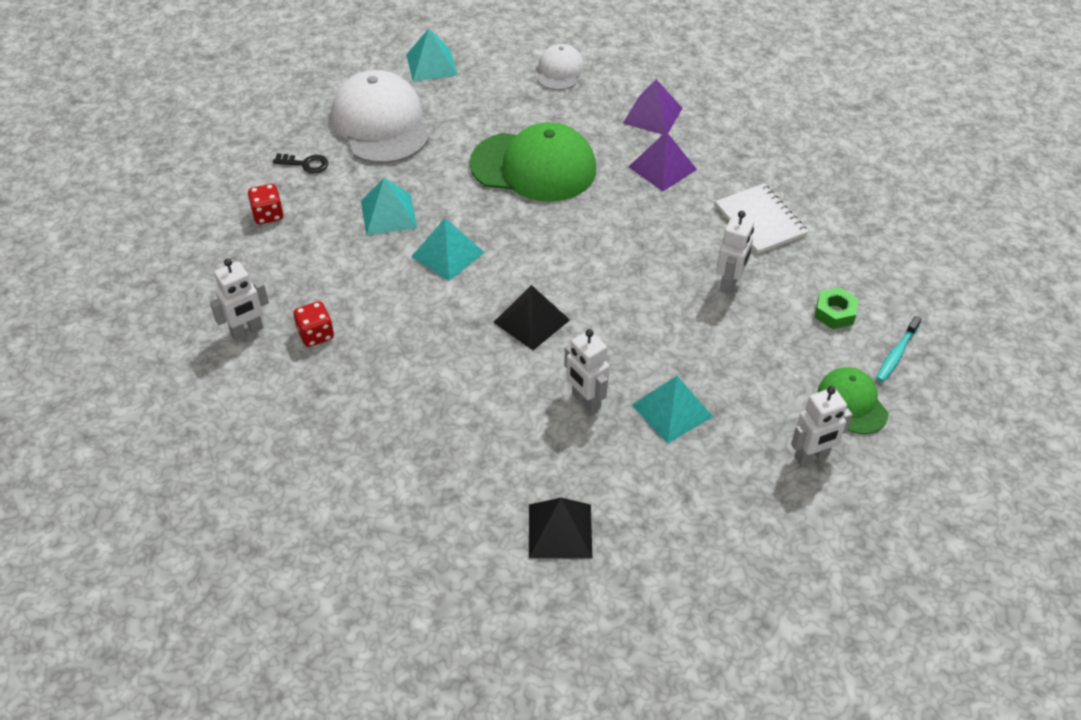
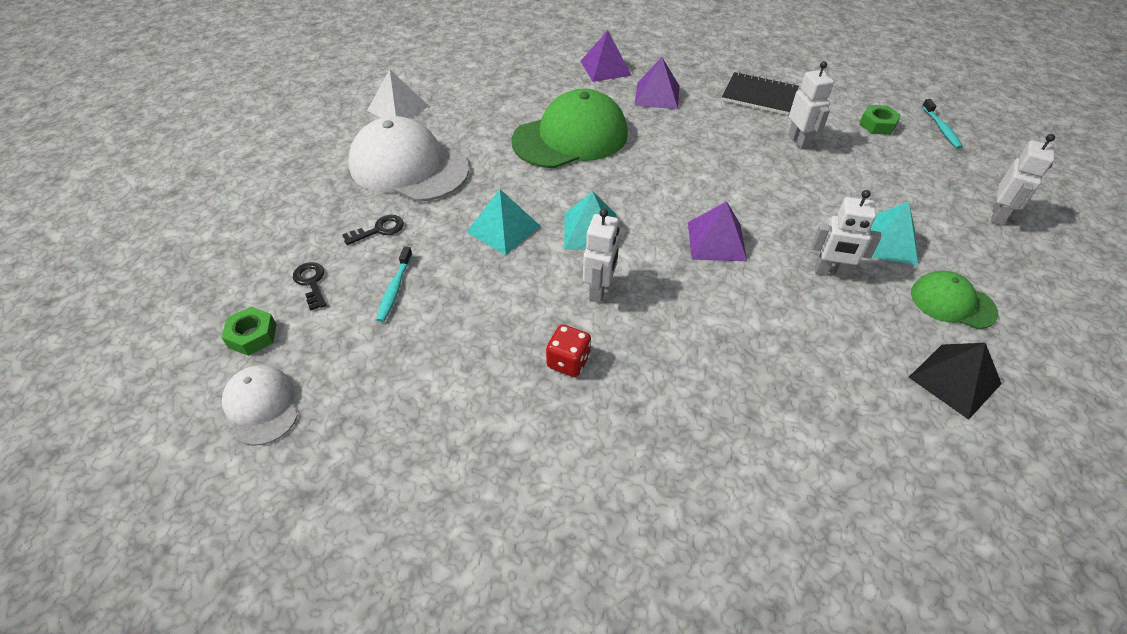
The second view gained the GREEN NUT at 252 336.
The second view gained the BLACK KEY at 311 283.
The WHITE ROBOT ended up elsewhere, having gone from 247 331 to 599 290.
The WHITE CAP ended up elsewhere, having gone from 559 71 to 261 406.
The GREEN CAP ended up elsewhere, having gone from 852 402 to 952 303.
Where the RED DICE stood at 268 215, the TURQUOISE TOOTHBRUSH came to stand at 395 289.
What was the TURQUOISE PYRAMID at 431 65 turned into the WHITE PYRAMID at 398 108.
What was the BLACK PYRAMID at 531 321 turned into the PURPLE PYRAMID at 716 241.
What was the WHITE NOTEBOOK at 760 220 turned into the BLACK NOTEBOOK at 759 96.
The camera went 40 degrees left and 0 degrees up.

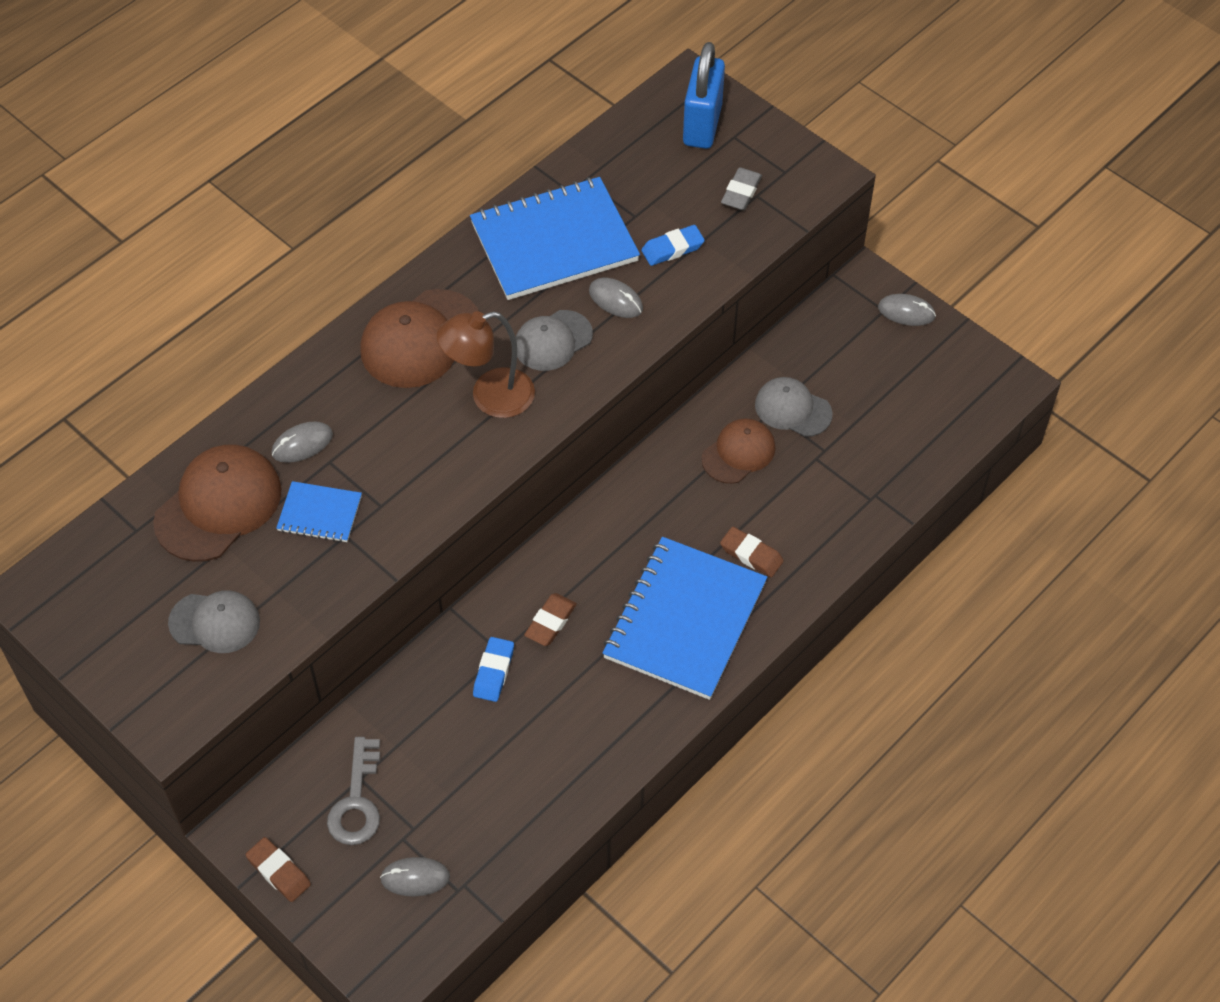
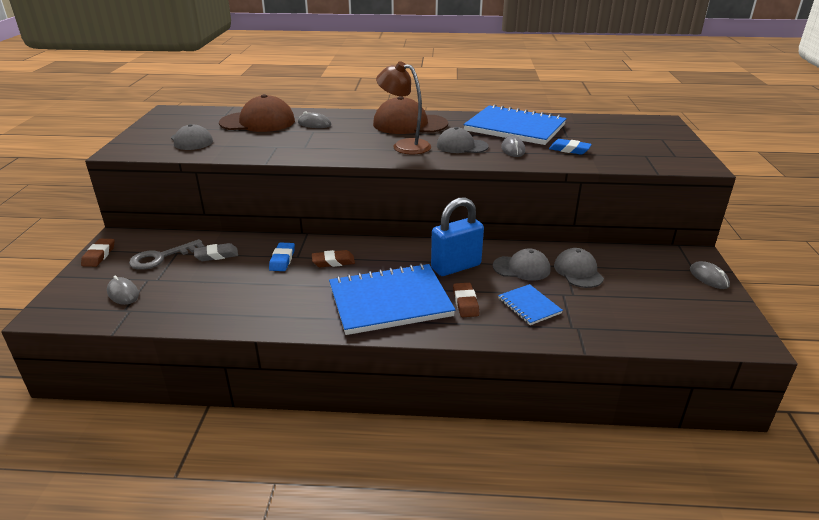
The BLUE NOTEBOOK ended up elsewhere, having gone from 319 514 to 529 306.
The BLUE PADLOCK ended up elsewhere, having gone from 702 125 to 456 267.
The GREY ERASER ended up elsewhere, having gone from 741 192 to 216 255.
What was the BROWN CAP at 738 453 turned into the GREY CAP at 521 268.
The BLUE ERASER at 493 672 ended up facing another way, 60 degrees counterclockwise from before.
The camera went 50 degrees right and 25 degrees down.

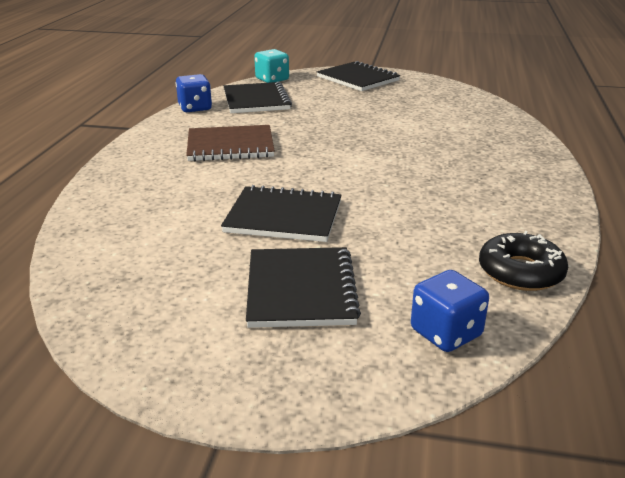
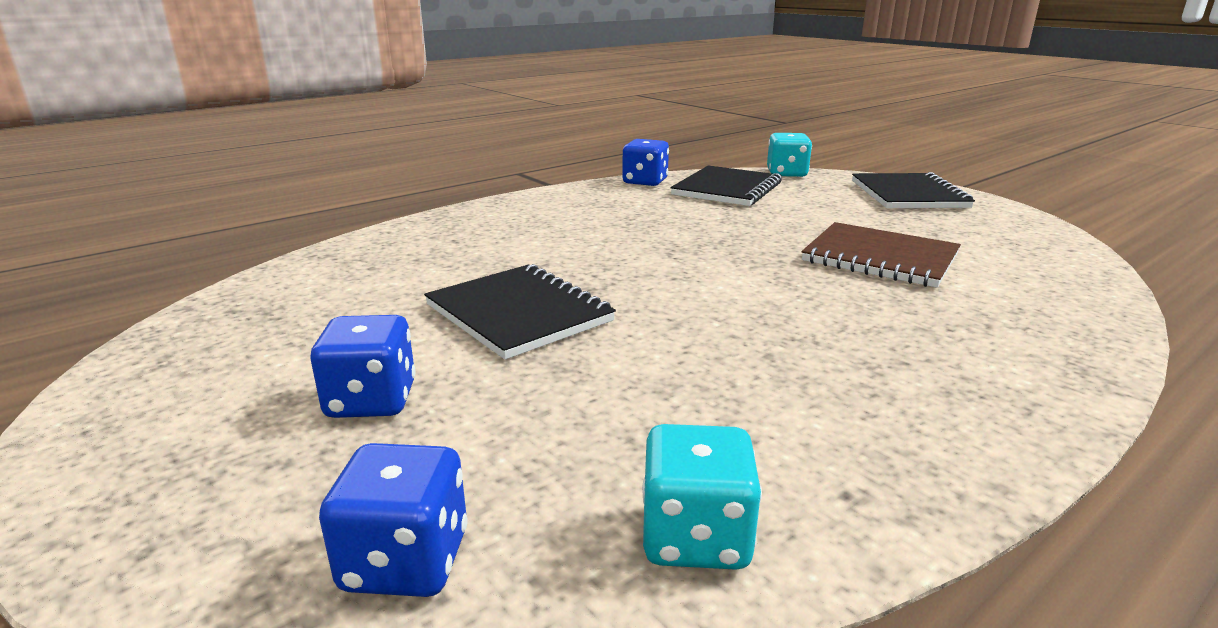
The BROWN NOTEBOOK ended up elsewhere, having gone from 230 146 to 880 258.
Where the BLACK NOTEBOOK stood at 300 289, the BLUE DICE came to stand at 371 401.
Where the BLACK DONUT stood at 520 272, the TURQUOISE DICE came to stand at 695 537.
The camera went 40 degrees right and 5 degrees down.

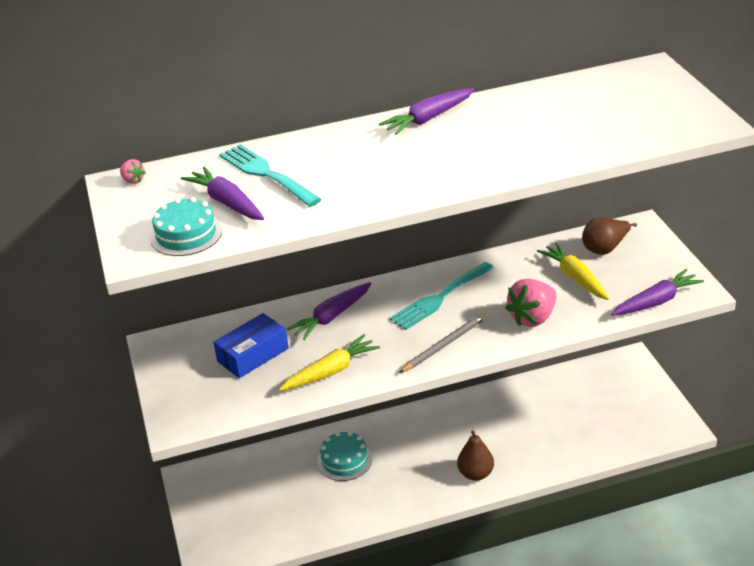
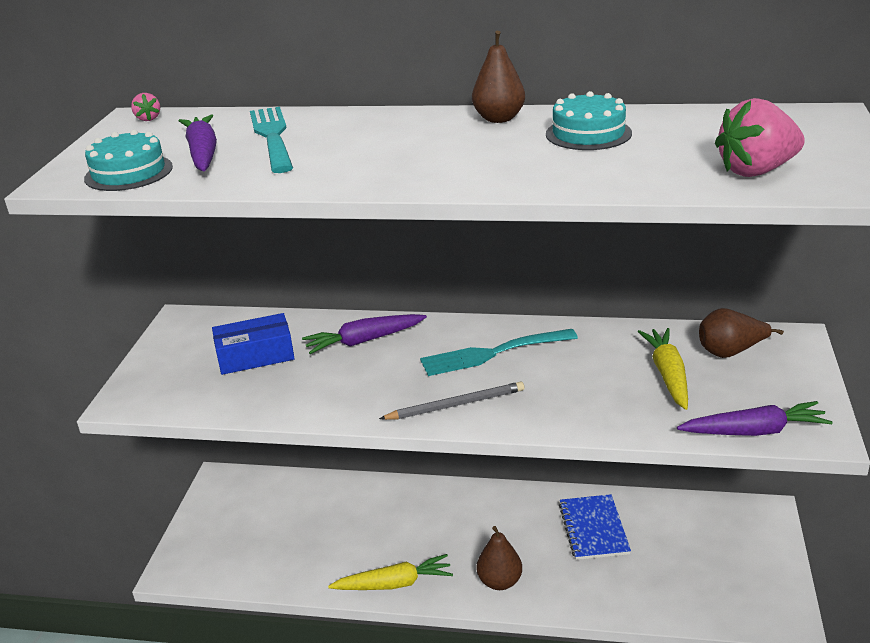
The second view gained the BLUE NOTEBOOK at 593 529.
The YELLOW CARROT ended up elsewhere, having gone from 331 371 to 394 584.
The TURQUOISE CAKE ended up elsewhere, having gone from 344 460 to 588 133.
The PINK STRAWBERRY ended up elsewhere, having gone from 532 318 to 756 171.
Where the PURPLE CARROT stood at 428 119, the BROWN PEAR came to stand at 499 119.
The camera went 25 degrees right and 5 degrees down.

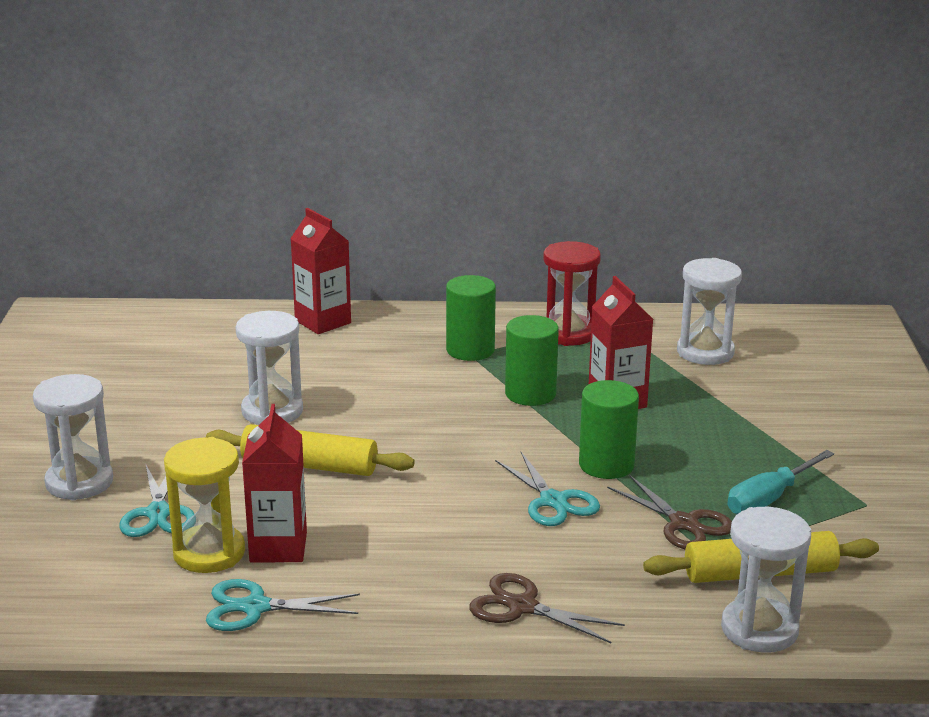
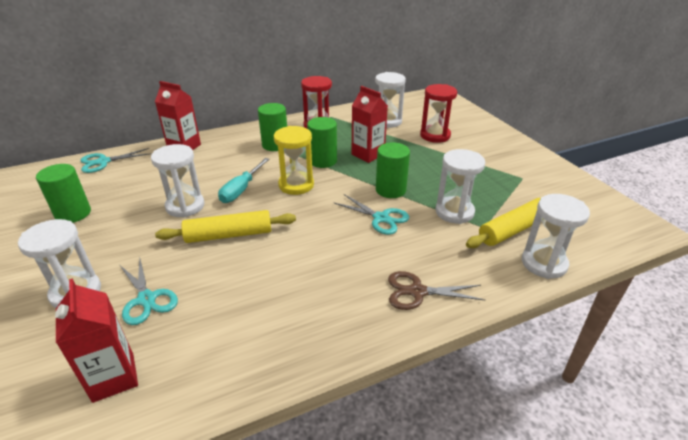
The second view gained the GREEN CYLINDER at 73 214.
The second view gained the RED HOURGLASS at 435 135.
The YELLOW HOURGLASS ended up elsewhere, having gone from 209 553 to 296 185.
The TURQUOISE SCISSORS ended up elsewhere, having gone from 255 607 to 103 162.
The RED CARTON ended up elsewhere, having gone from 278 547 to 113 377.
The TURQUOISE SCREWDRIVER ended up elsewhere, having gone from 769 499 to 241 190.
Where the BROWN SCISSORS stood at 684 523, the WHITE HOURGLASS came to stand at 454 212.
The camera went 25 degrees left and 10 degrees up.

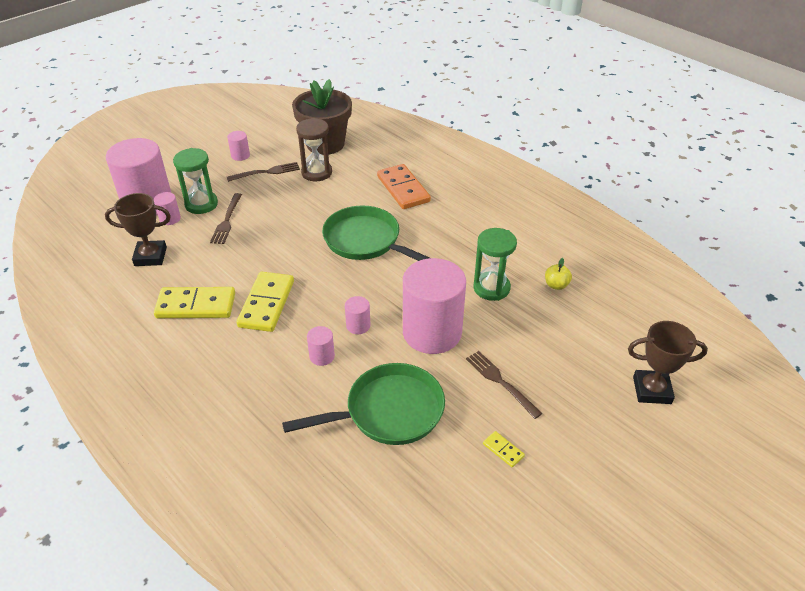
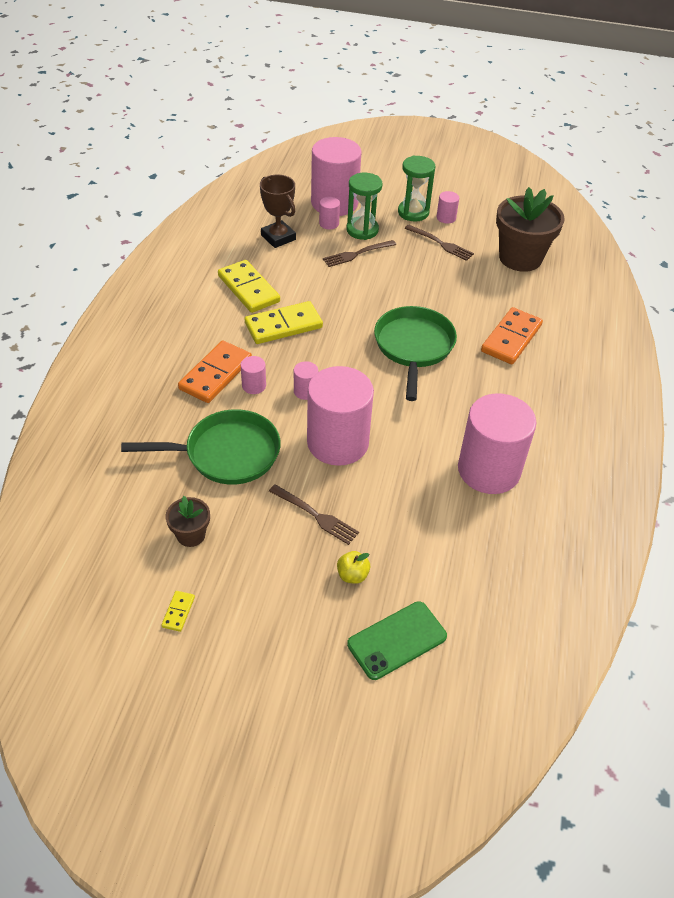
The second view lost the BROWN HOURGLASS at 316 173.
The second view gained the BROWN FLOWER POT at 191 535.
The second view gained the ORANGE DOMINO at 216 374.
The second view gained the PINK CYLINDER at 488 470.
The GREEN HOURGLASS ended up elsewhere, having gone from 491 288 to 413 212.
The YELLOW DOMINO ended up elsewhere, having gone from 503 450 to 178 612.
The YELLOW APPLE ended up elsewhere, having gone from 556 285 to 352 575.
Where the BROWN TROPHY stood at 652 390, the GREEN PHONE came to stand at 397 640.
The GREEN PAN at 388 411 ended up facing another way, 45 degrees counterclockwise from before.
The BROWN FORK at 501 382 ended up facing another way, 105 degrees clockwise from before.
The camera went 55 degrees right and 5 degrees up.

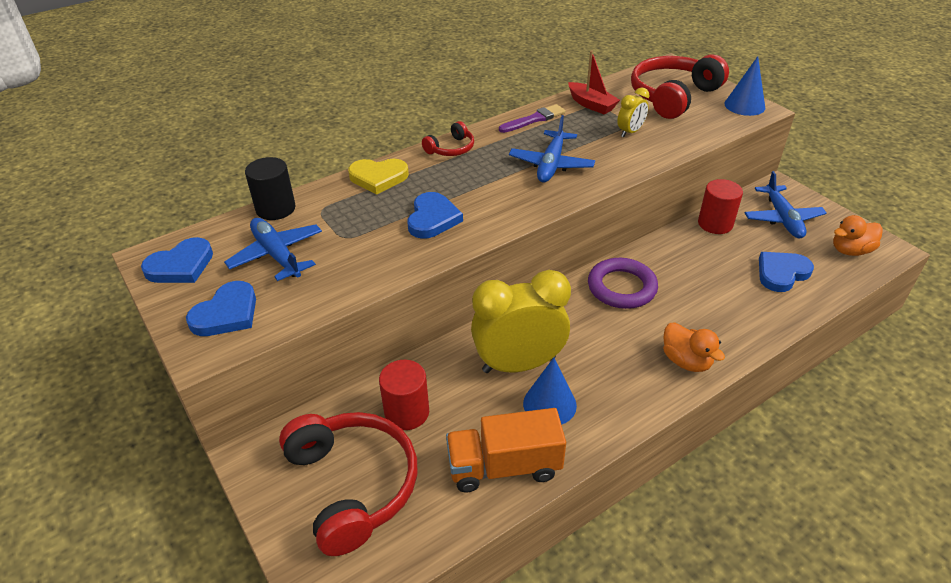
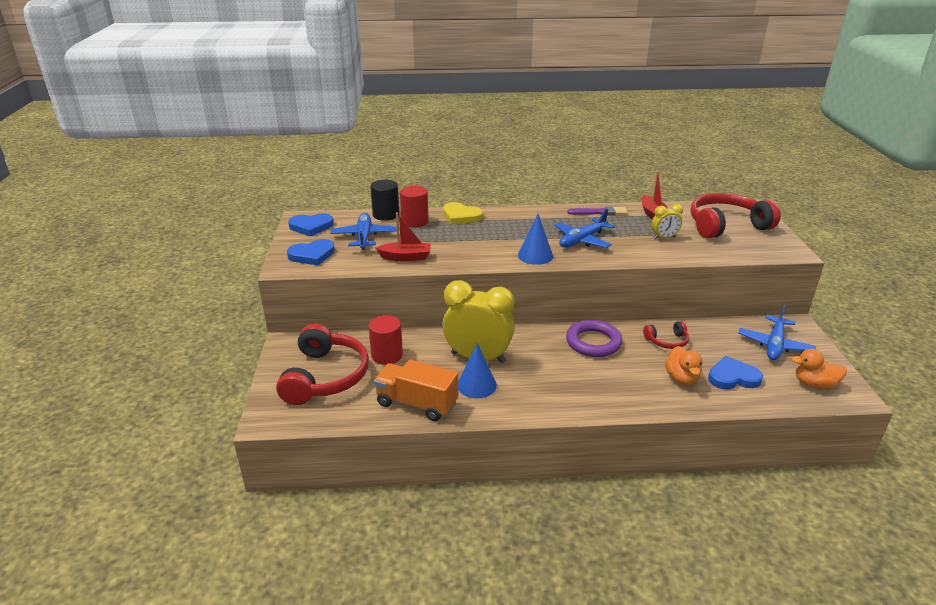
The second view lost the BLUE HEART at 432 219.
The second view gained the RED BOAT at 406 257.
The RED HEADPHONES ended up elsewhere, having gone from 451 149 to 667 341.
The ORANGE DUCK ended up elsewhere, having gone from 686 361 to 681 378.
The RED CYLINDER ended up elsewhere, having gone from 715 224 to 415 221.
The BLUE CONE ended up elsewhere, having gone from 744 105 to 535 255.
The camera went 30 degrees right and 10 degrees down.

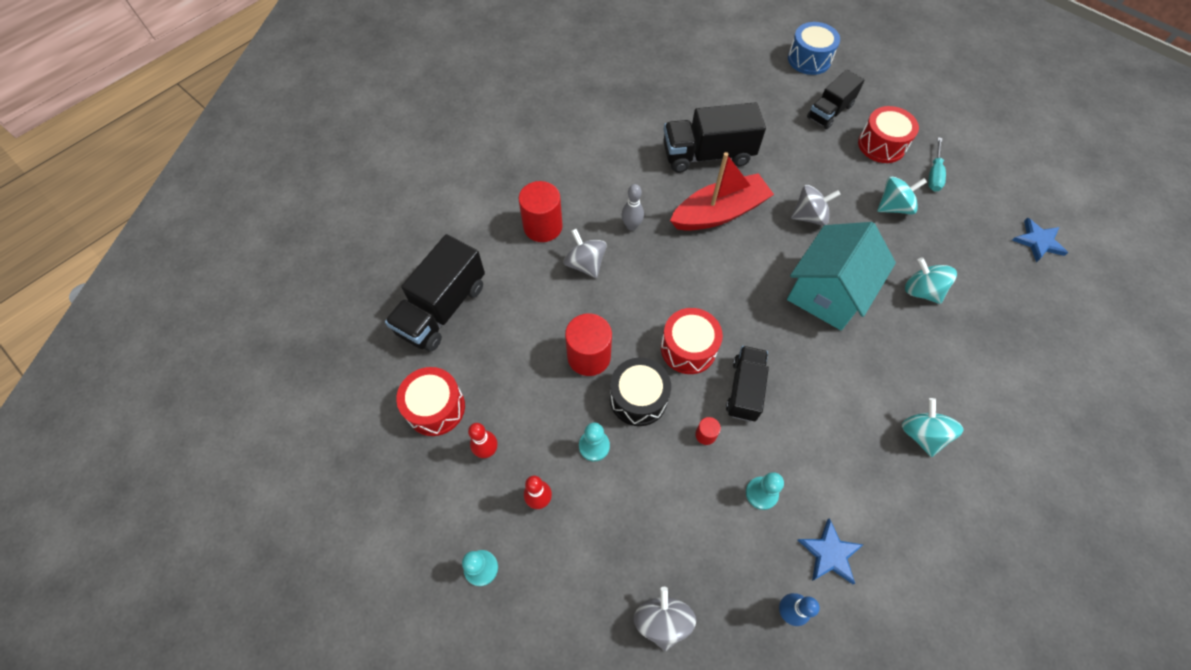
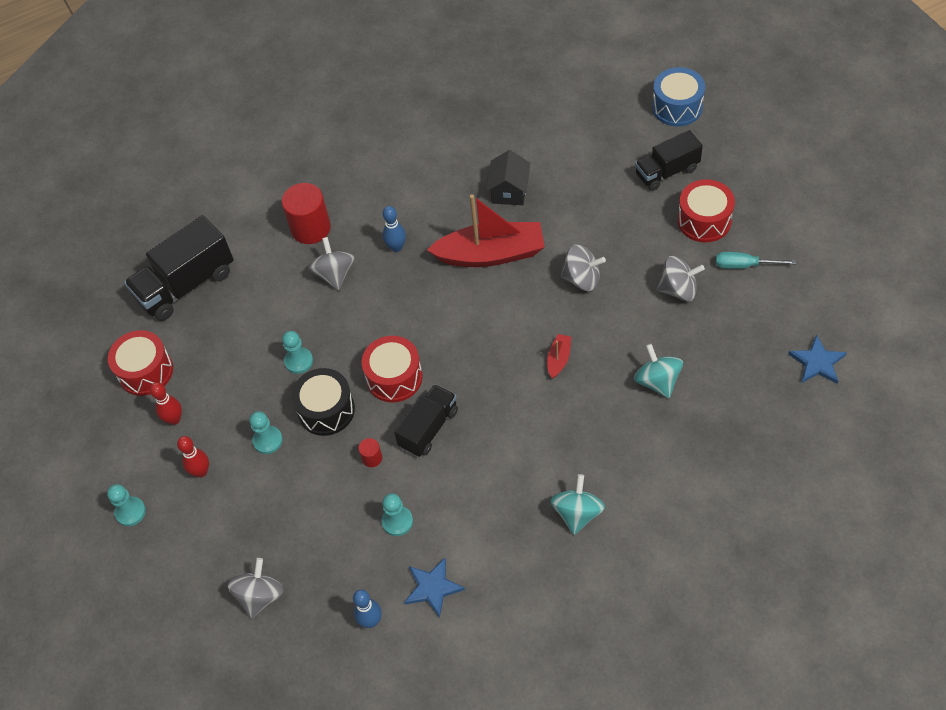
Where the RED CYLINDER stood at 589 356, the TURQUOISE PAWN came to stand at 299 361.
Where the BLACK TRUCK stood at 707 155, the BLACK HOUSE came to stand at 509 191.
Where the TURQUOISE HOUSE stood at 827 292, the RED BOAT came to stand at 559 359.
What was the GREY BOWLING PIN at 631 226 turned into the BLUE BOWLING PIN at 396 247.
What was the TURQUOISE SPINNING TOP at 893 207 turned into the GREY SPINNING TOP at 678 289.
The TURQUOISE SCREWDRIVER at 934 174 ended up facing another way, 60 degrees clockwise from before.
The camera went 25 degrees right and 5 degrees down.

